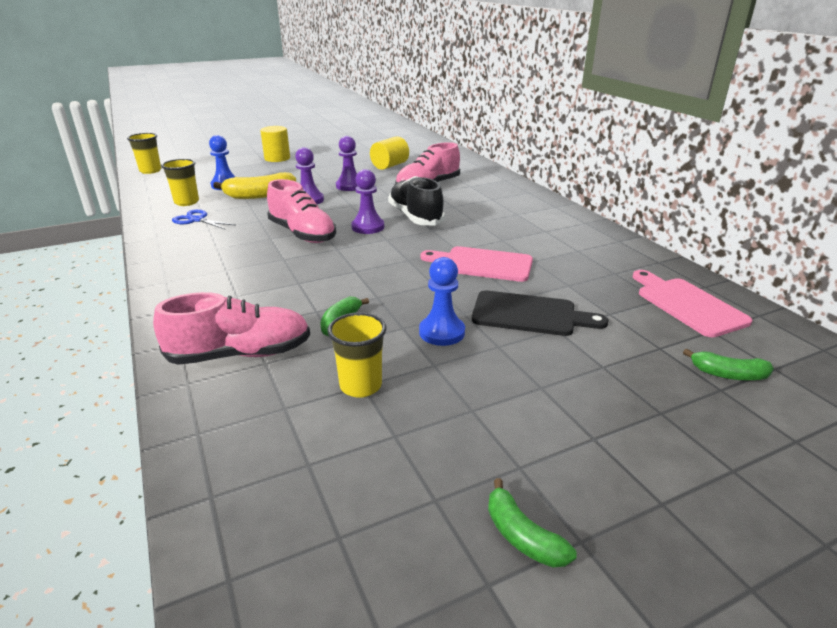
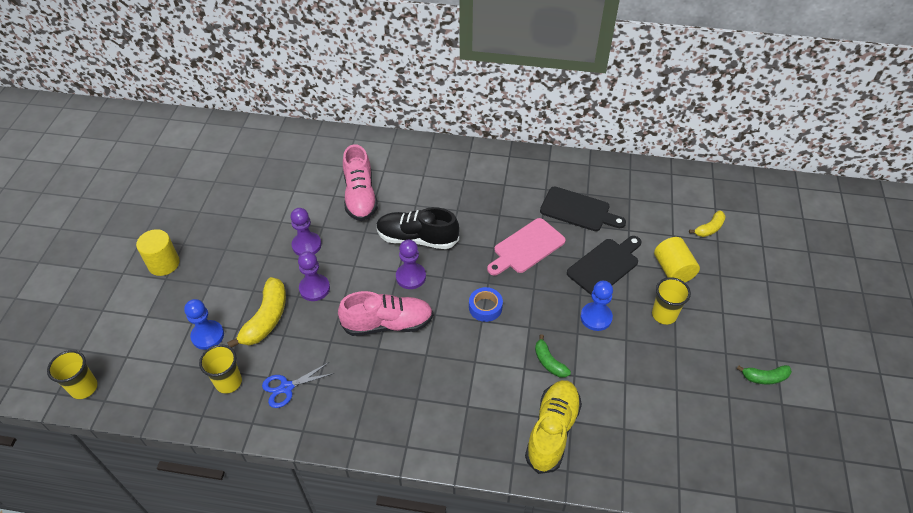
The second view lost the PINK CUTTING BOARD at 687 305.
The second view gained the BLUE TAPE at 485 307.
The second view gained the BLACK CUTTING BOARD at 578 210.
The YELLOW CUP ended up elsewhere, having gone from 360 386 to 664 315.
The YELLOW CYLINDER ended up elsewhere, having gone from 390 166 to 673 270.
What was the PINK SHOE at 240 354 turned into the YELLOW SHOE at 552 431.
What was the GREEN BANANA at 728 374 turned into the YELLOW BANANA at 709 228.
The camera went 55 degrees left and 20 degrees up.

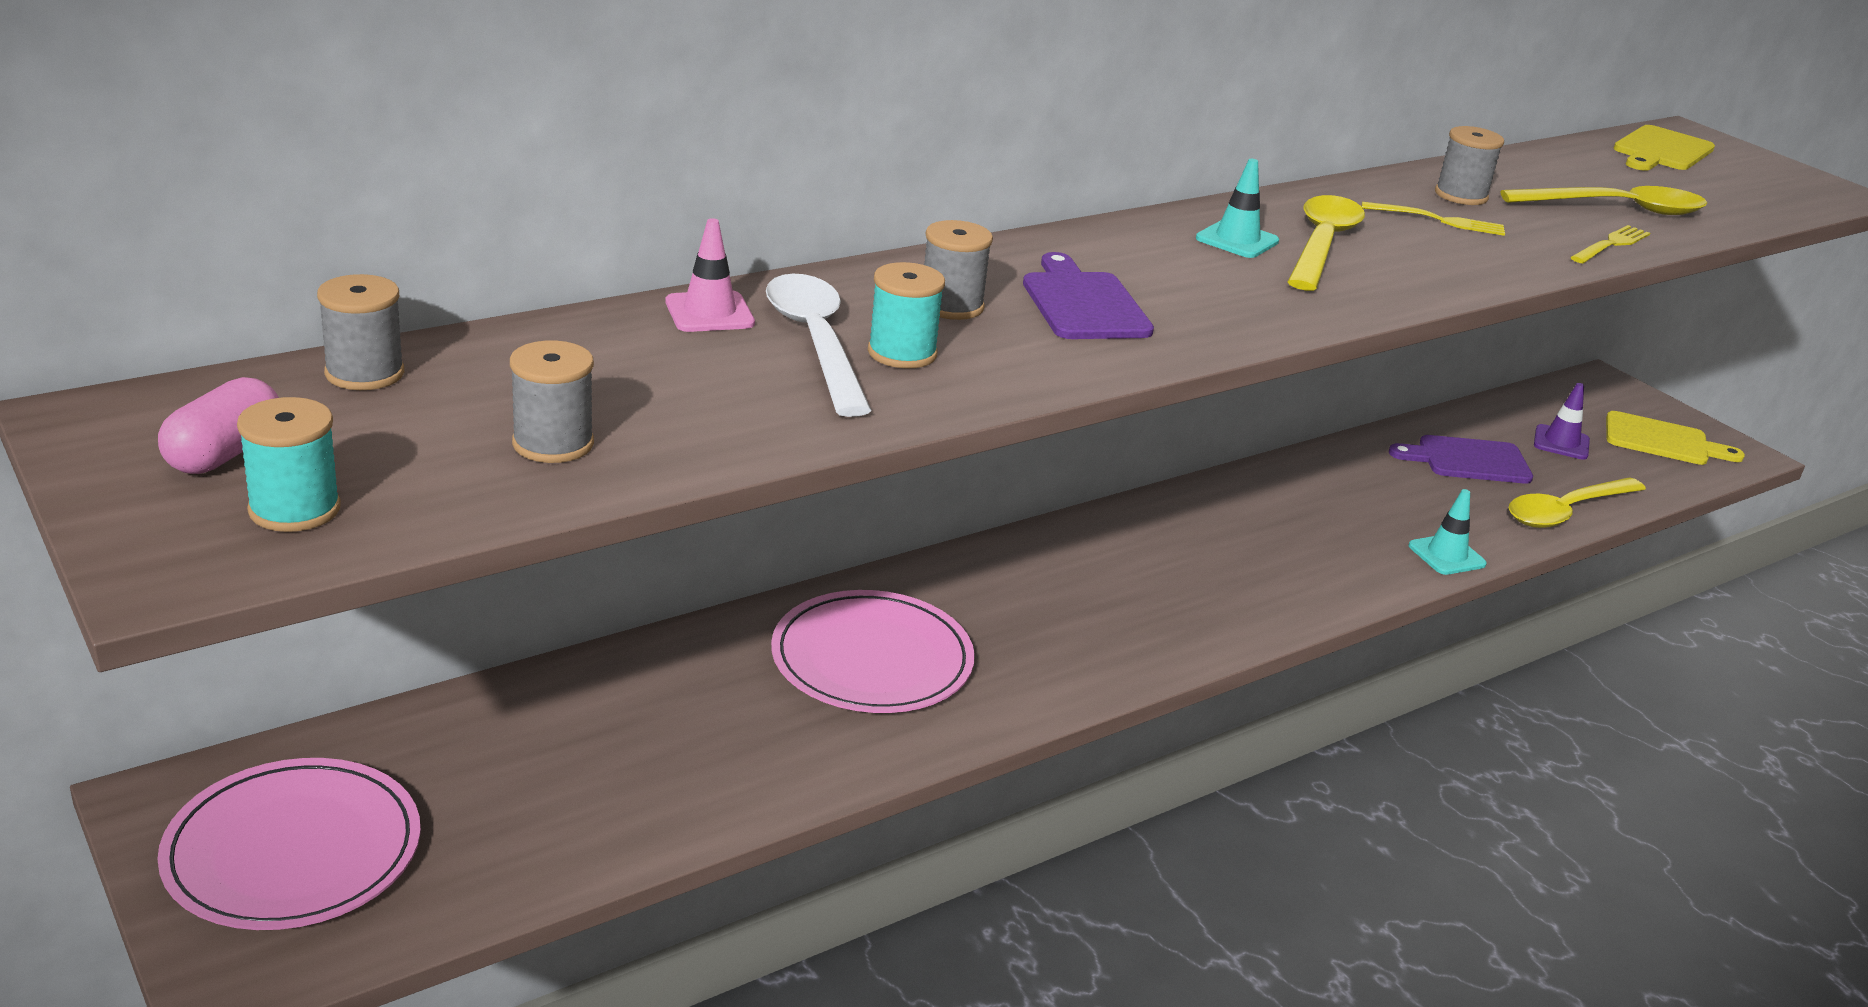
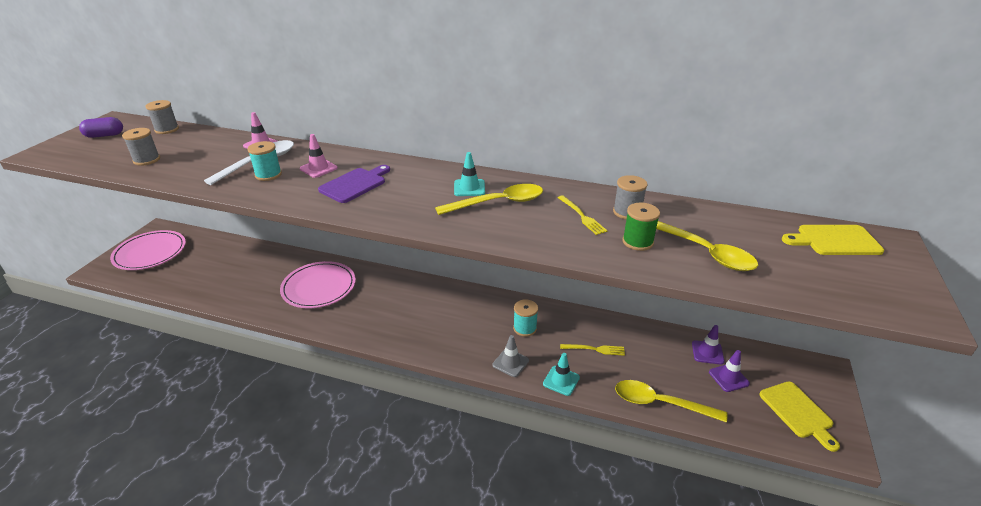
The second view lost the PURPLE CUTTING BOARD at 1468 460.
The second view gained the GREY TRAFFIC CONE at 510 363.
The second view gained the GREEN SPOOL at 637 242.
The second view gained the PURPLE TRAFFIC CONE at 707 352.
The TURQUOISE SPOOL ended up elsewhere, having gone from 294 509 to 525 328.
The YELLOW FORK ended up elsewhere, having gone from 1611 244 to 595 349.
Where the GREY SPOOL stood at 951 306, the PINK TRAFFIC CONE came to stand at 318 168.
What was the PINK CAPSULE at 224 453 turned into the PURPLE CAPSULE at 105 135.
The camera went 55 degrees right and 5 degrees up.

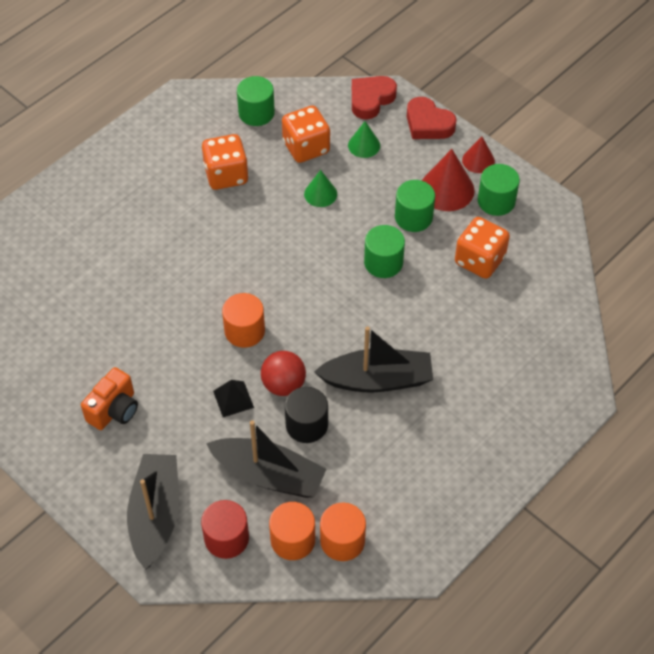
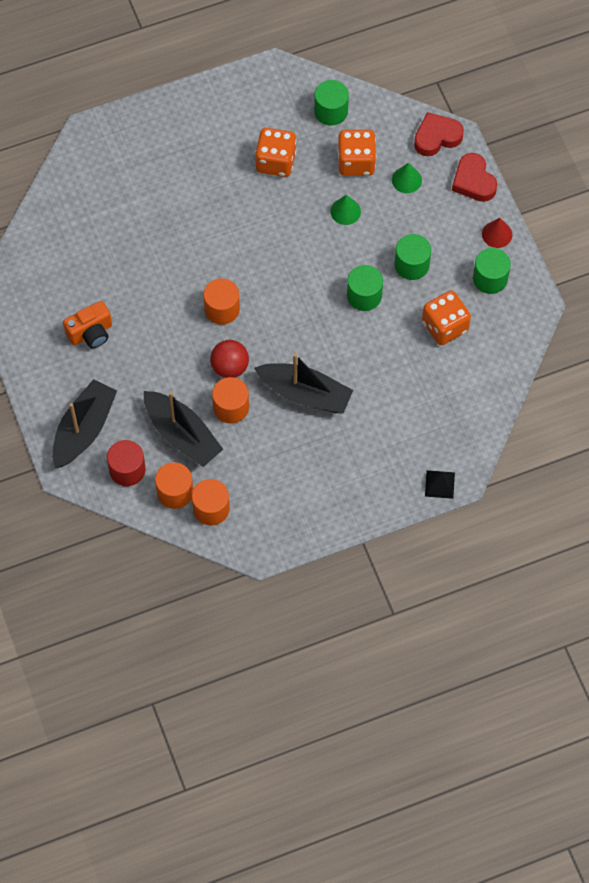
The second view lost the RED CONE at 446 189.
The BLACK PYRAMID ended up elsewhere, having gone from 233 399 to 439 484.
What was the BLACK CYLINDER at 306 425 turned into the ORANGE CYLINDER at 231 407.
The camera went 25 degrees right and 10 degrees up.

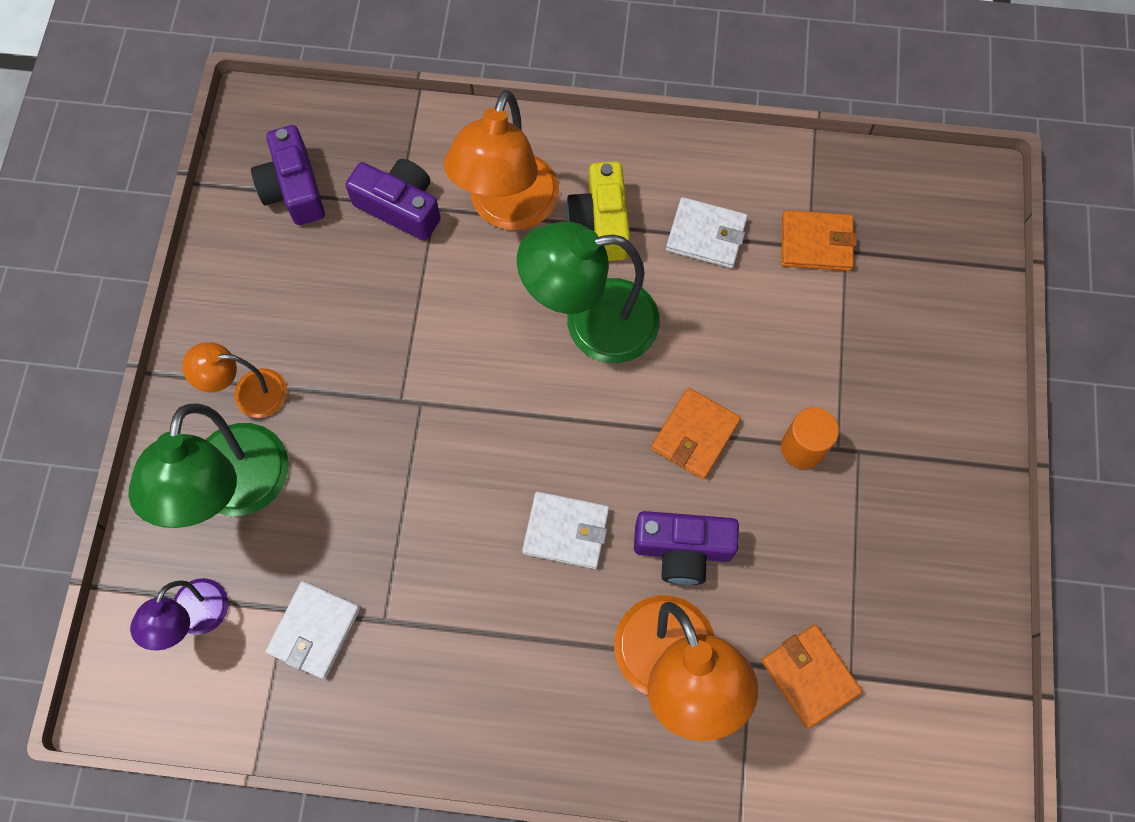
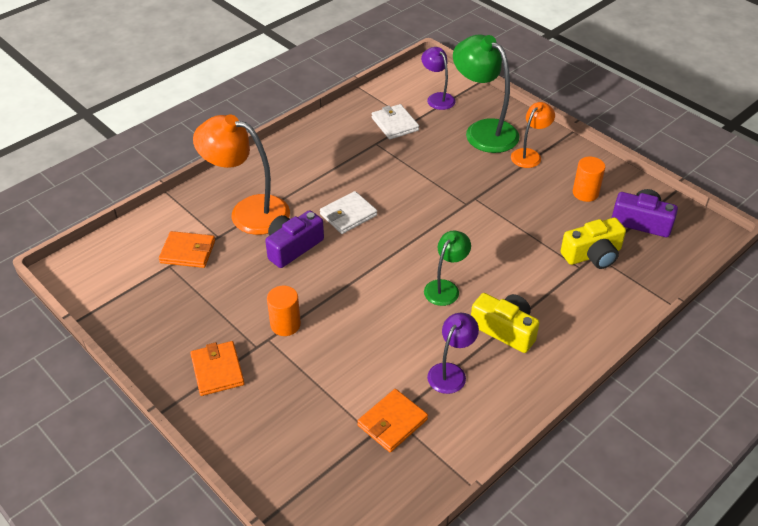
The second view lost the ORANGE LAMP at 508 209.
The second view gained the ORANGE CYLINDER at 585 193.
The ORANGE WALLET ended up elsewhere, having gone from 695 435 to 217 370.
Where the WHITE WALLET stood at 706 235, the PURPLE LAMP came to stand at 450 372.
What was the PURPLE CAMERA at 400 207 turned into the YELLOW CAMERA at 592 255.
The size of the GREEN LAMP at 591 323 changed by a factor of 0.56.
The camera went 130 degrees right and 25 degrees down.

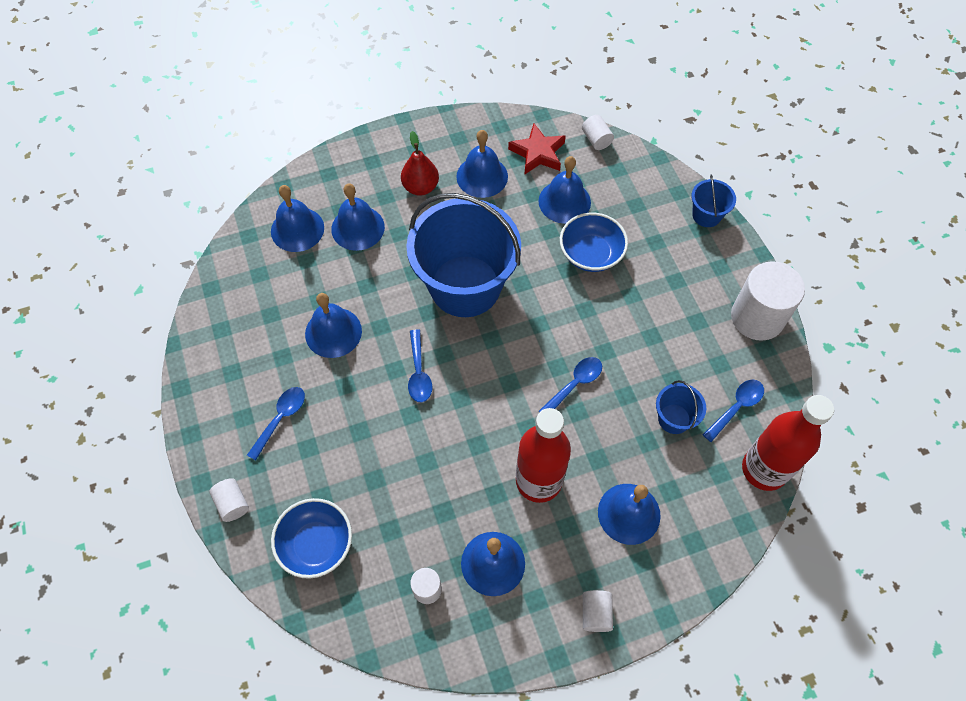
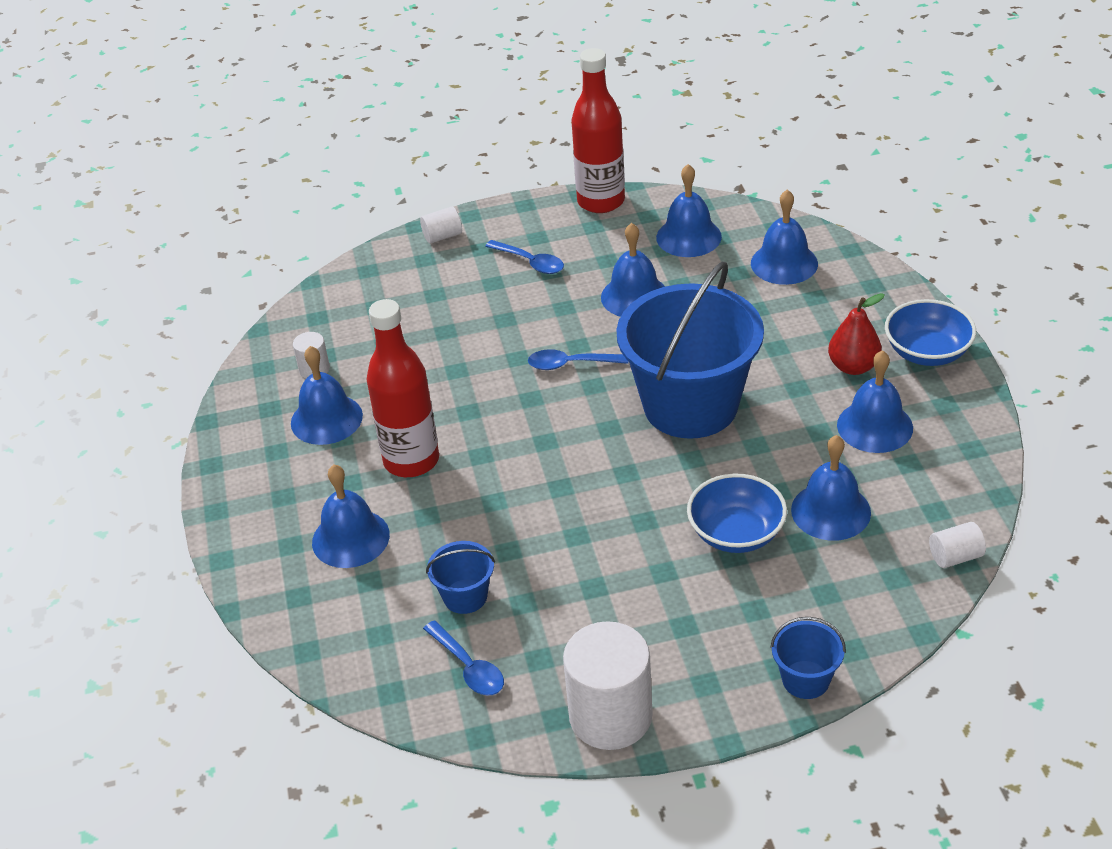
The second view lost the RED STAR at 538 153.
The second view lost the BLUE SPOON at 574 384.
The second view lost the WHITE CYLINDER at 596 613.
The BLUE BOWL ended up elsewhere, having gone from 316 544 to 927 352.
The BLUE BELL ended up elsewhere, having gone from 358 228 to 688 237.
The RED BOTTLE ended up elsewhere, having gone from 764 469 to 601 201.
The camera went 100 degrees right and 20 degrees down.

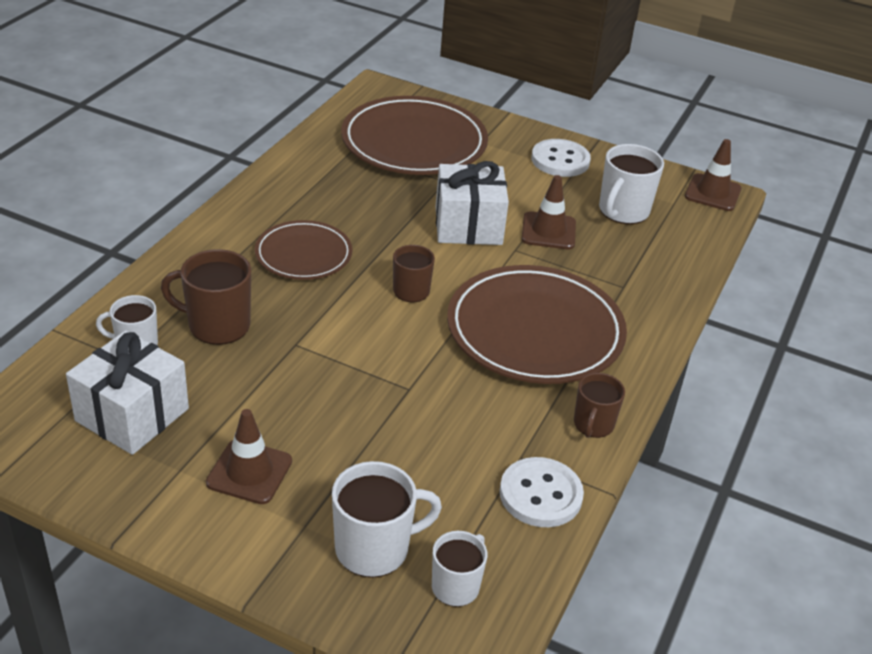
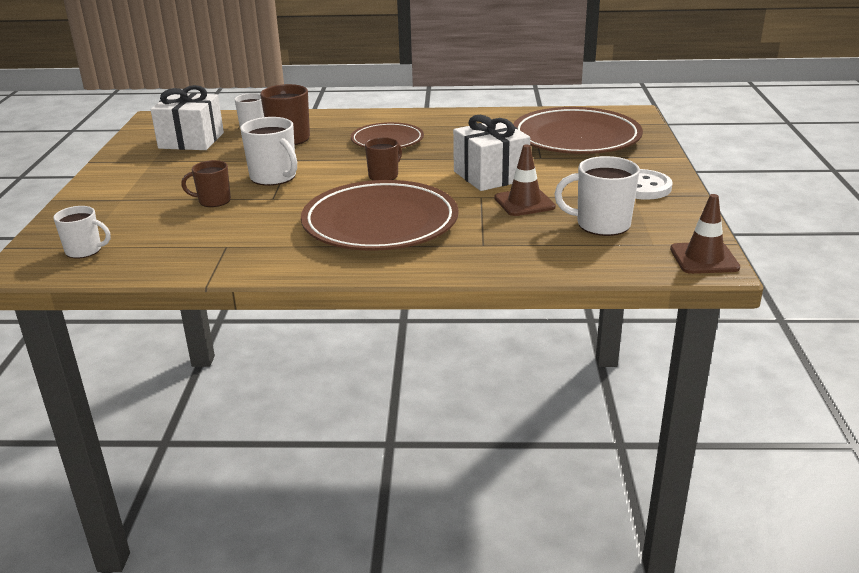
The second view lost the BROWN TRAFFIC CONE at 249 472.
The second view lost the WHITE BUTTON at 540 494.
The WHITE MUG ended up elsewhere, having gone from 374 548 to 274 177.
The BROWN MUG ended up elsewhere, having gone from 593 424 to 213 201.
The camera went 70 degrees right and 10 degrees down.

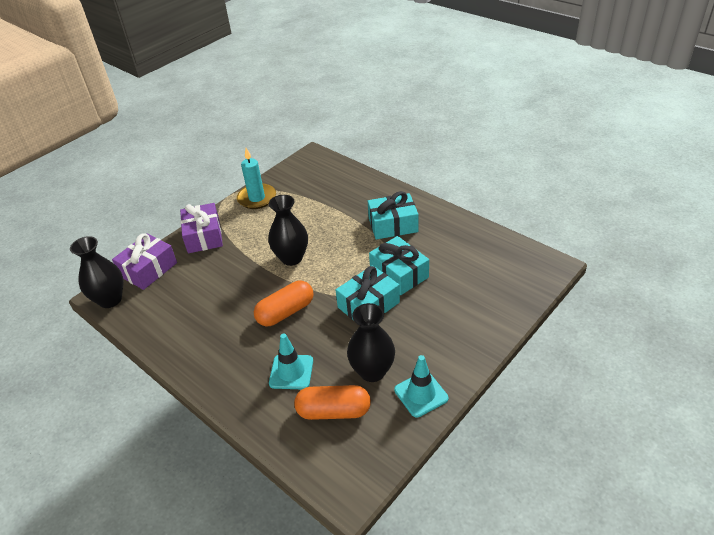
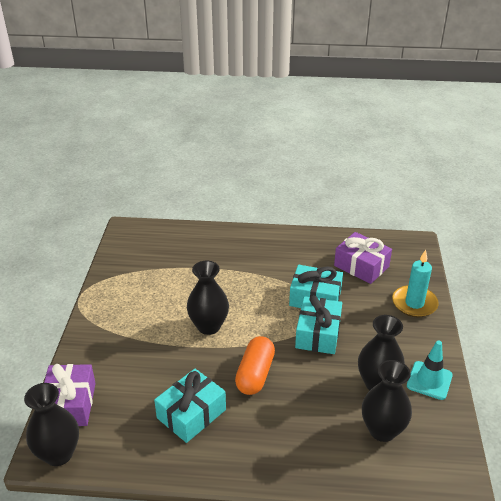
The second view lost the TURQUOISE TRAFFIC CONE at 291 372.
The PURPLE GIFT ended up elsewhere, having gone from 204 236 to 361 266.
The TURQUOISE CANDLE ended up elsewhere, having gone from 257 198 to 414 303.
The TURQUOISE GIFT ended up elsewhere, having gone from 393 225 to 191 414.
Where the ORANGE CAPSULE stood at 334 411, the BLACK VASE came to stand at 382 430.
The camera went 40 degrees left and 5 degrees down.

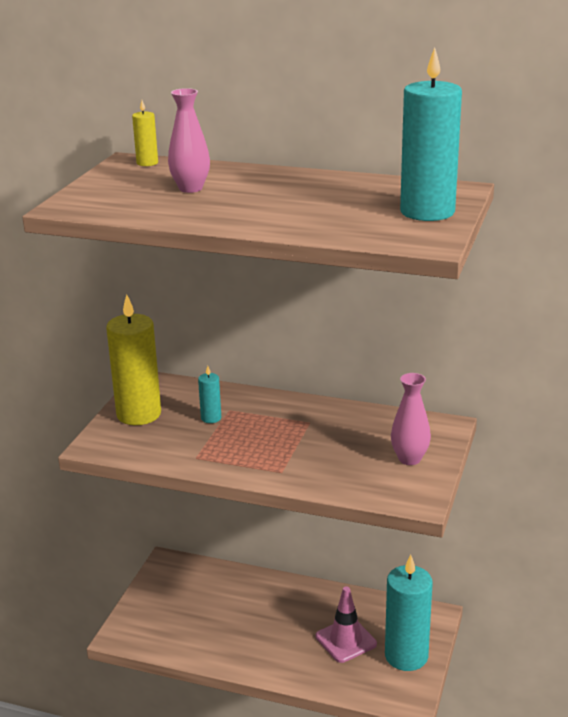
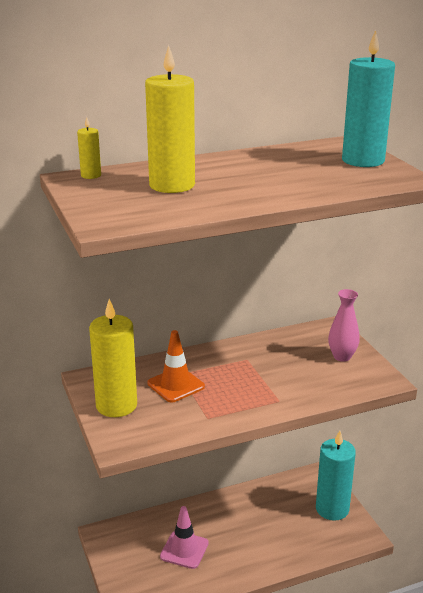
The PINK TRAFFIC CONE ended up elsewhere, having gone from 346 640 to 184 550.
Where the PINK VASE stood at 190 188, the YELLOW CANDLE came to stand at 172 185.
Where the TURQUOISE CANDLE stood at 211 418, the ORANGE TRAFFIC CONE came to stand at 176 385.
The camera went 40 degrees left and 0 degrees up.

